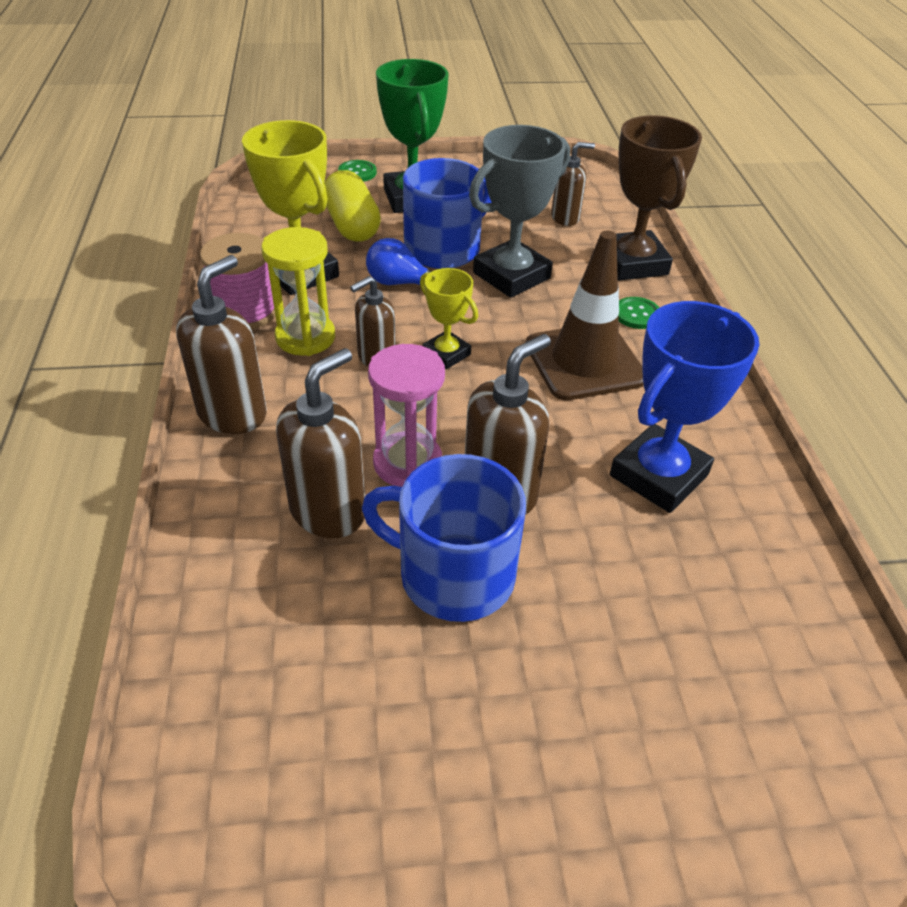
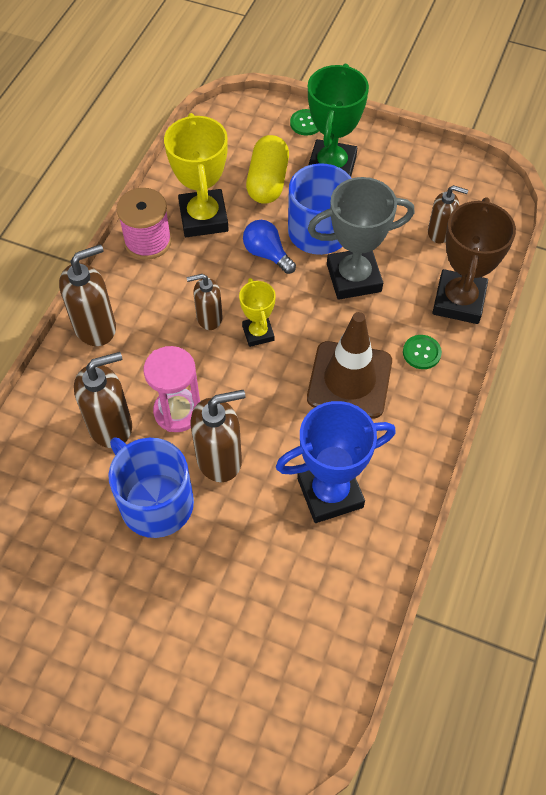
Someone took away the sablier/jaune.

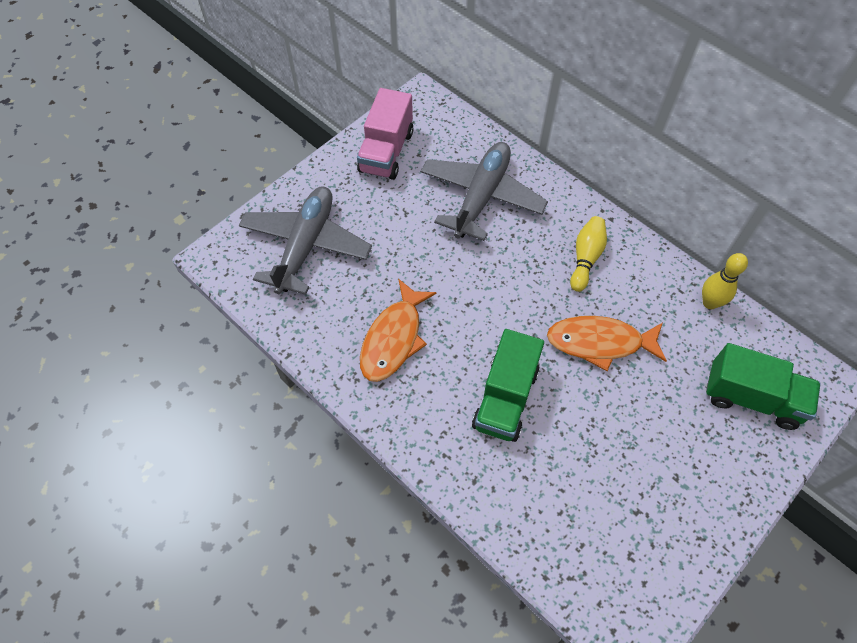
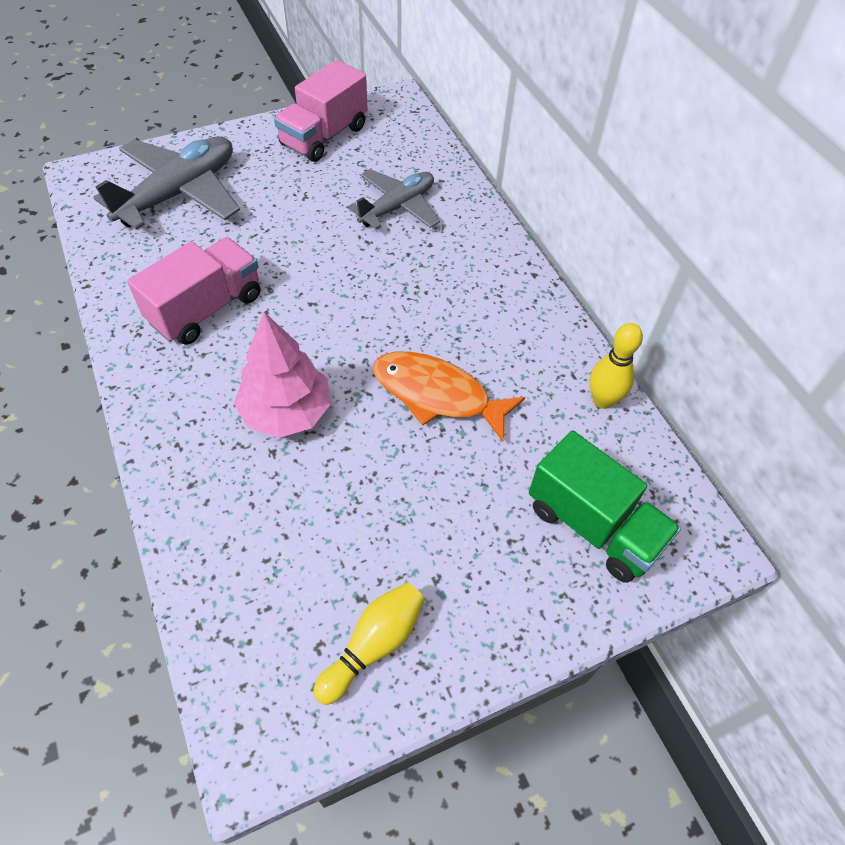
Someone swapped the poisson/orange (no. 1 from left) for the camion/rose (no. 1 from left).
Someone swapped the camion/vert (no. 1 from left) for the arbre/rose.
Someone carried the quille/jaune (no. 1 from left).
Someone scaled the avion/gris (no. 2 from left) by 0.65.

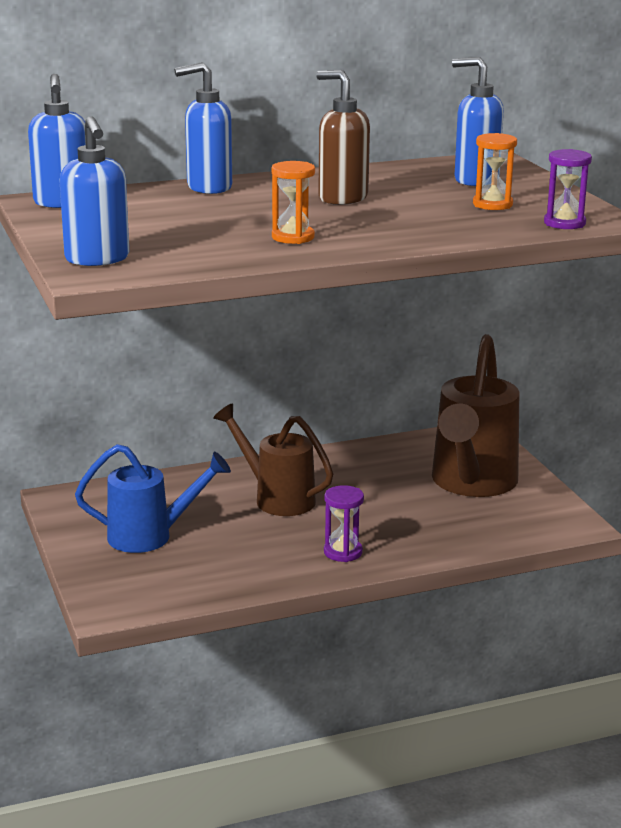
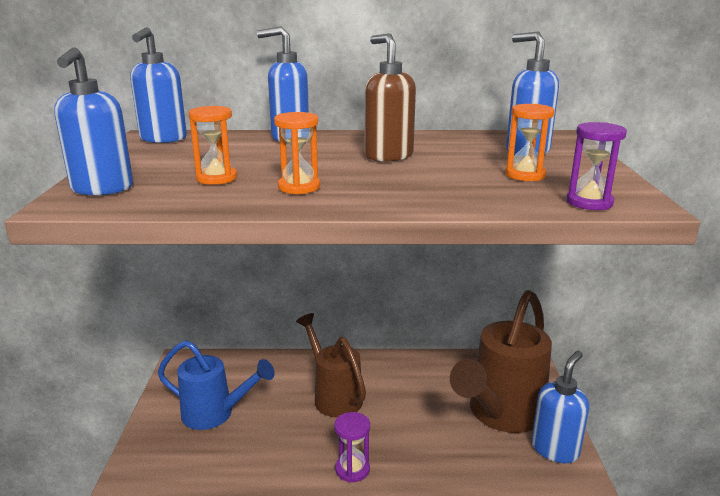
Someone put down the sablier/orange (no. 1 from left).
Someone put down the distributeur de savon/bleu (no. 5 from left).

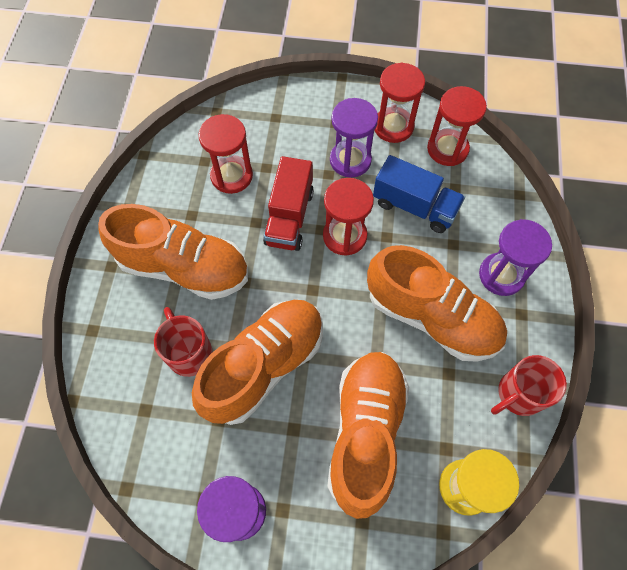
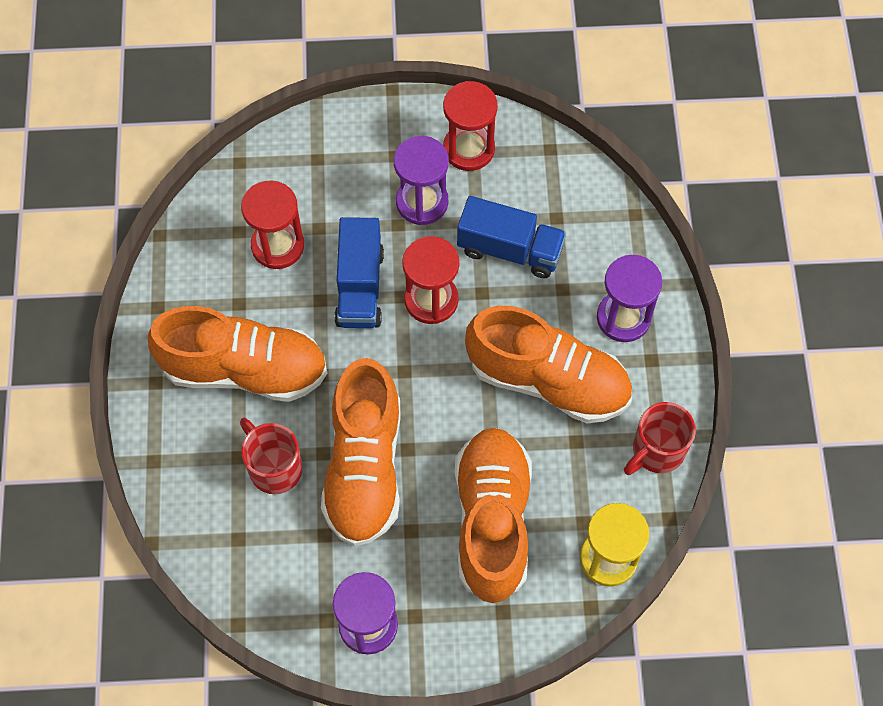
Someone rotated the chaussure/orange (no. 2 from left) by 150 degrees clockwise.
Someone repainted the camion/rouge, which became the camion/bleu (no. 1 from left).
Someone took away the sablier/rouge (no. 4 from left).

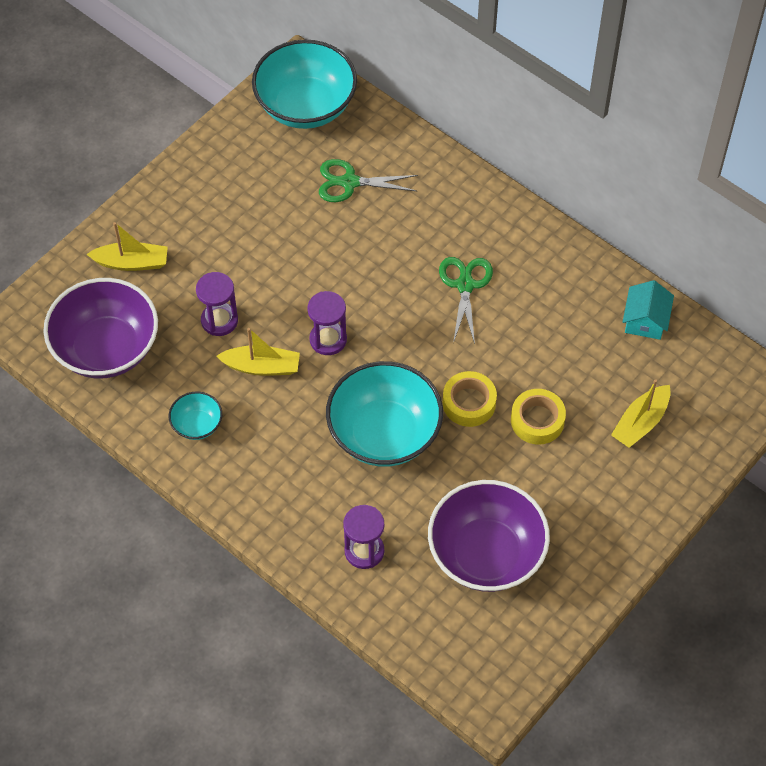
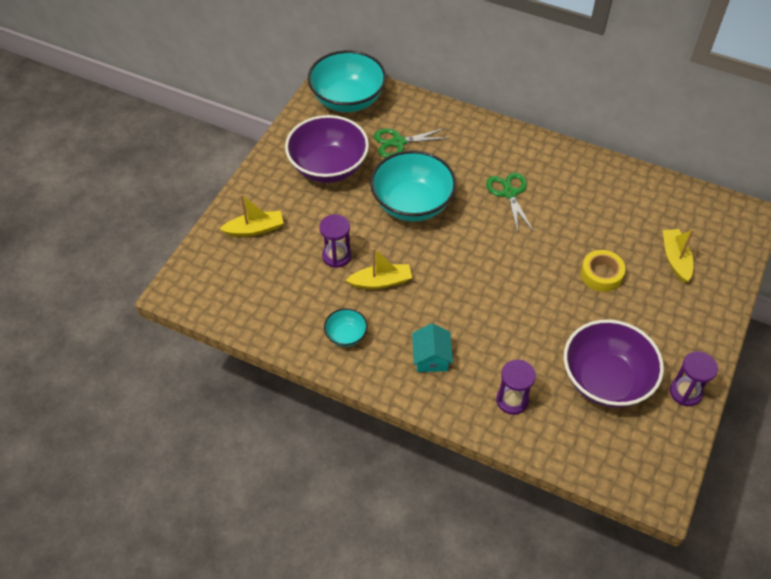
Someone carried the bol/violet (no. 1 from left).
Someone carried the bol/turquoise (no. 3 from left).
Someone carried the maison/turquoise.
Someone rotated the bateau/jaune (no. 3 from left) by 150 degrees clockwise.
Someone carried the sablier/violet (no. 2 from left in the first image).
Someone took away the ruban adhésif/jaune (no. 1 from left).

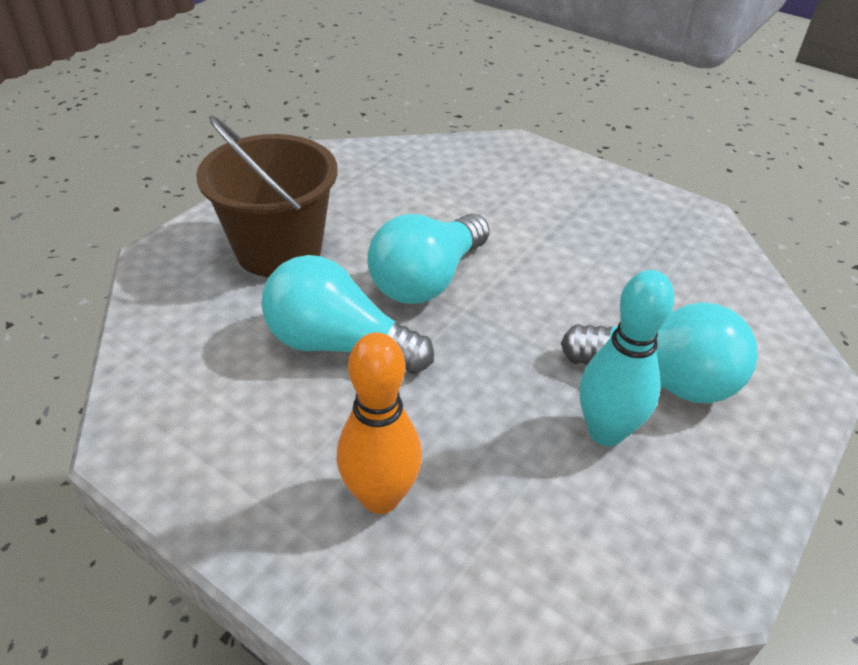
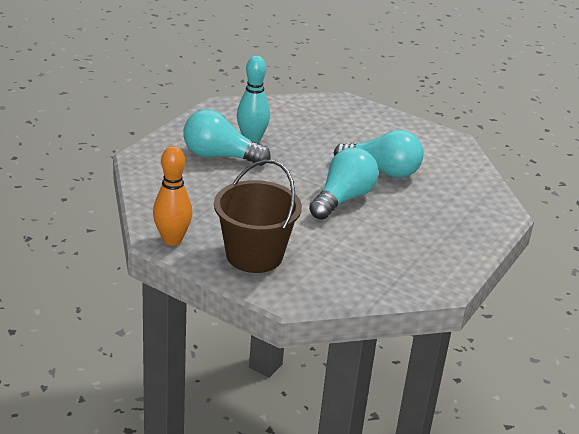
Someone carried the quille/orange.
Someone carried the seau/marron.

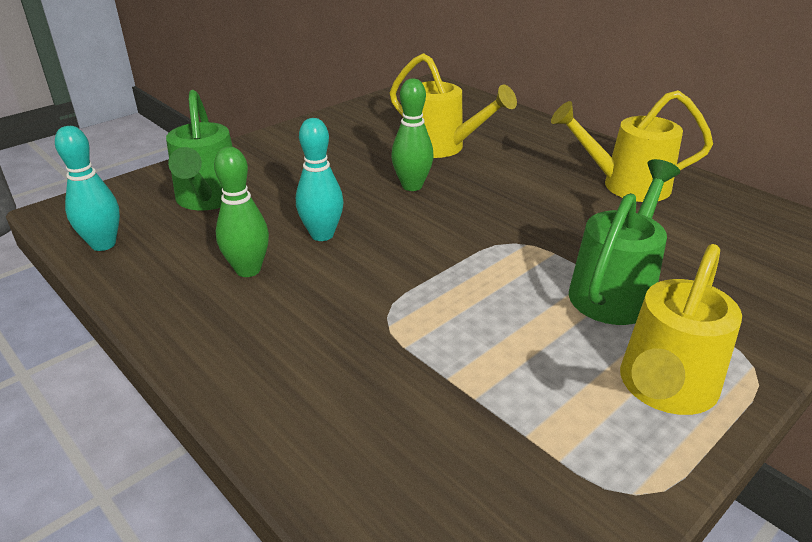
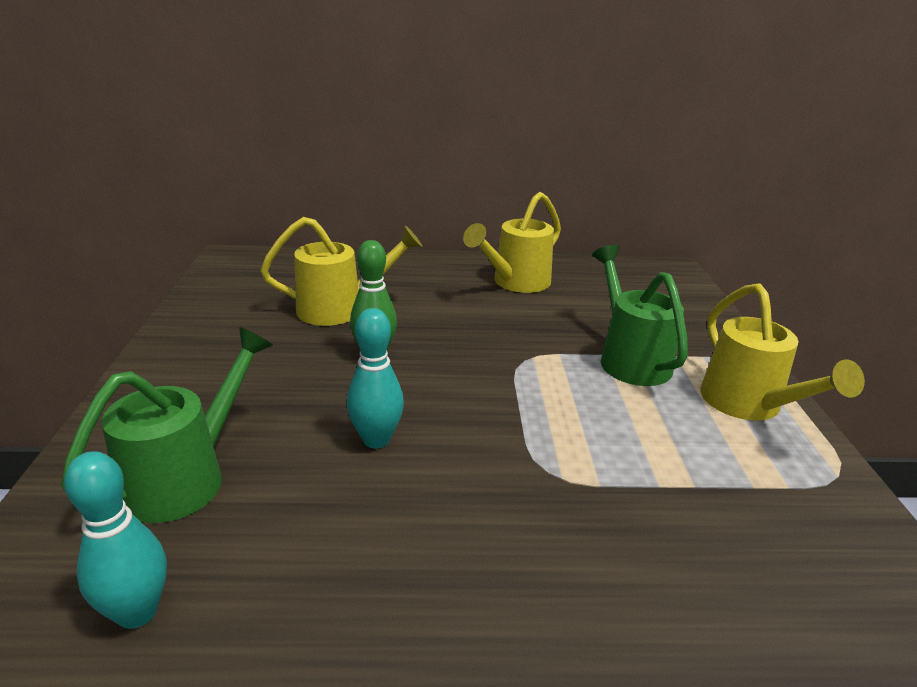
Someone rotated the arrosoir/vert (no. 1 from left) by 90 degrees counterclockwise.
Someone took away the quille/vert (no. 1 from left).

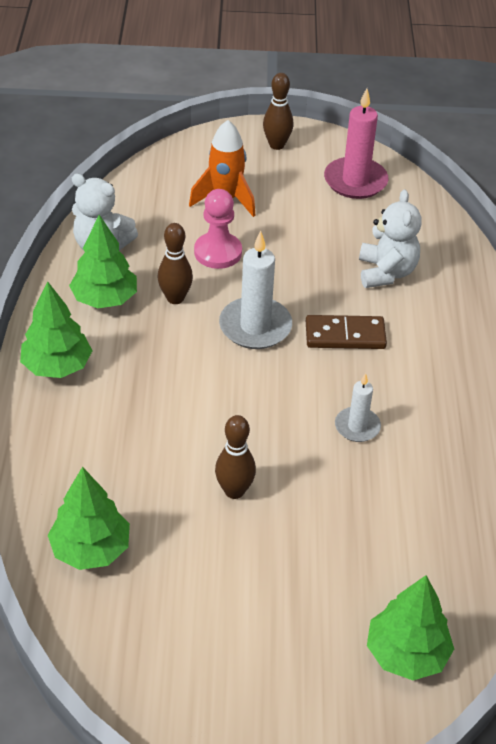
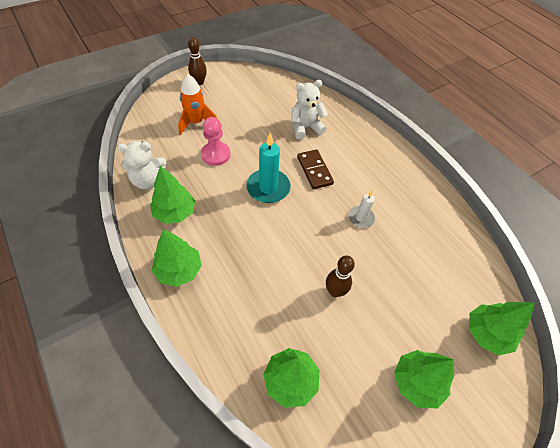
Someone repainted the bougie/blanc (no. 1 from left), which became the bougie/turquoise.
Someone rotated the ours en peluche/blanc (no. 2 from left) by 75 degrees counterclockwise.
Someone rotated the domino/marron by 75 degrees counterclockwise.
Someone put down the arbre/vert (no. 4 from left).
Someone took away the quille/marron (no. 1 from left).
Someone took away the bougie/rose.

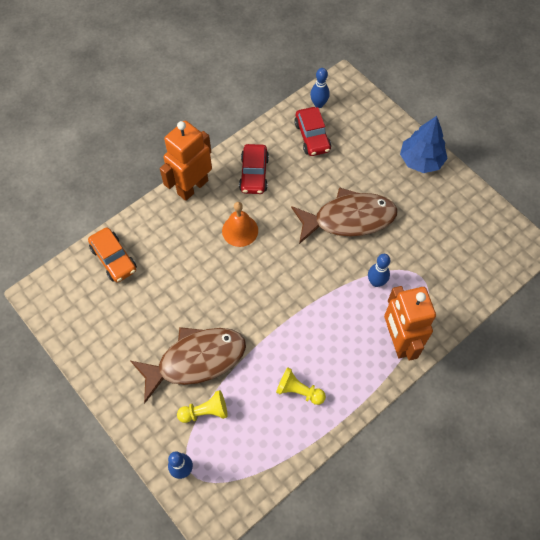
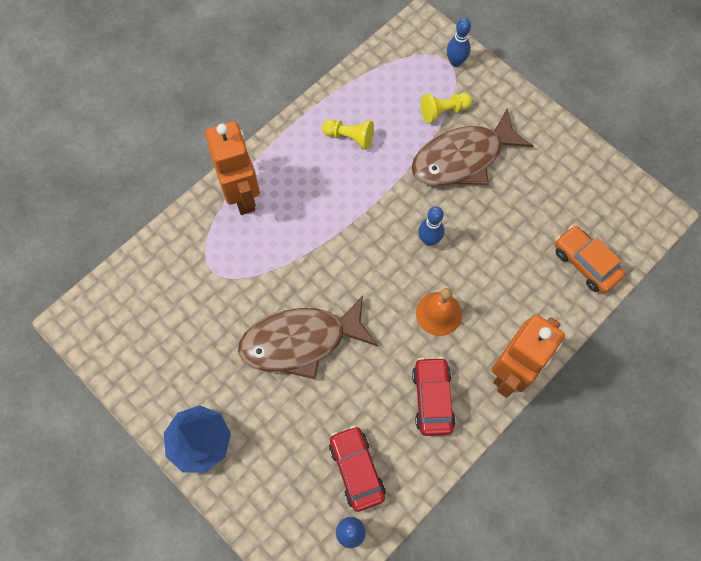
Someone carried the quille/bleu (no. 3 from left in the first image).

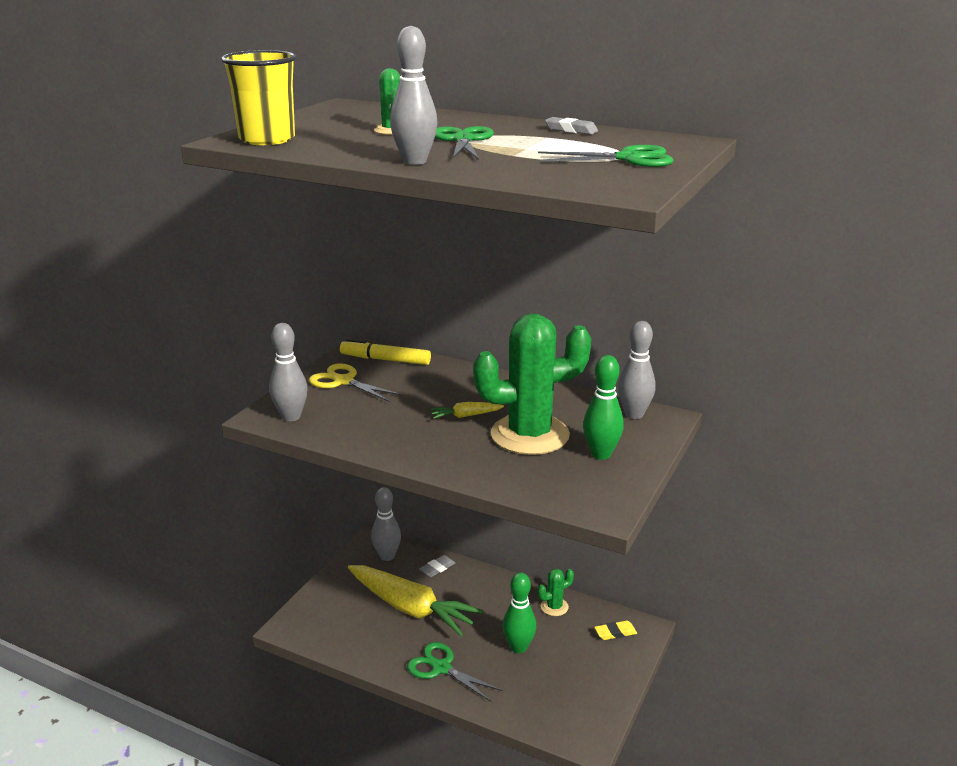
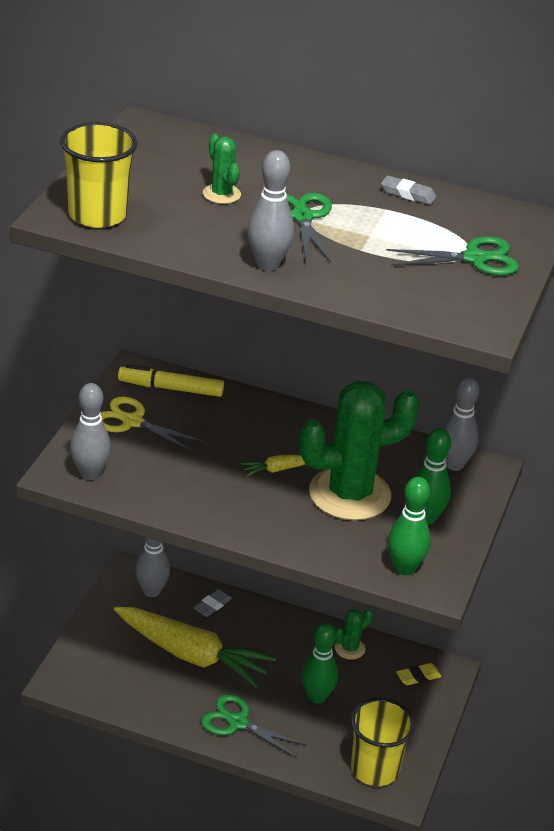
Someone put down the gobelet/jaune (no. 2 from left).
Someone put down the quille/vert (no. 2 from left).

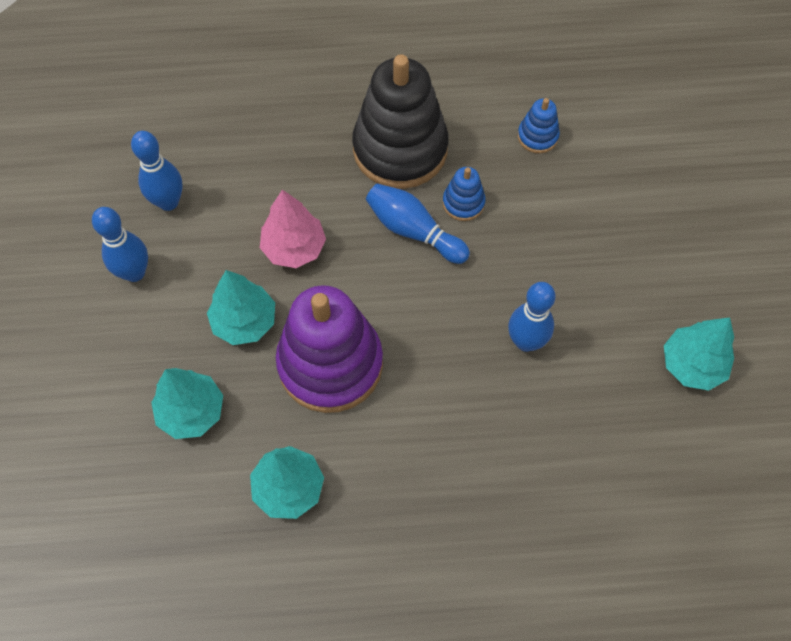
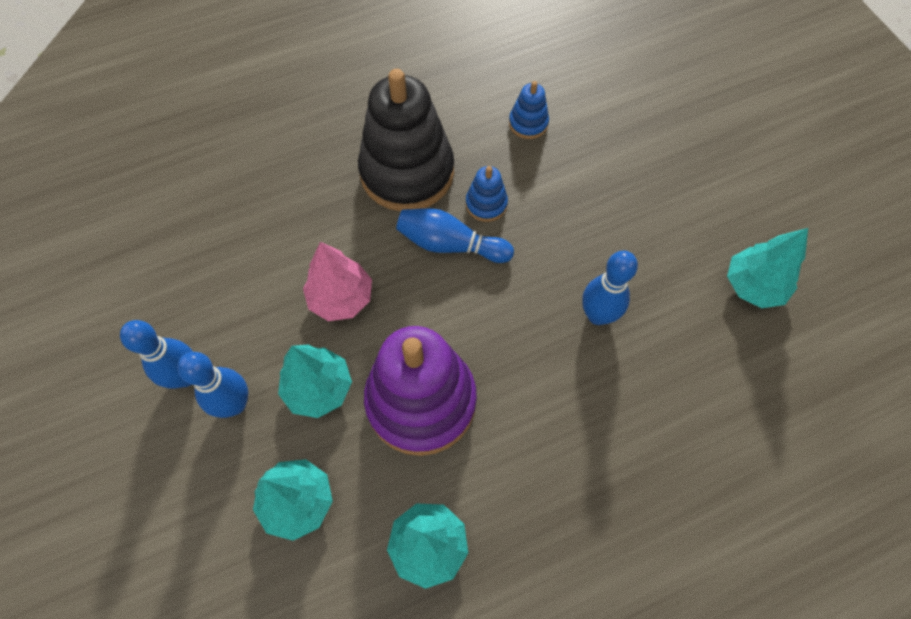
Someone carried the quille/bleu (no. 2 from left).

